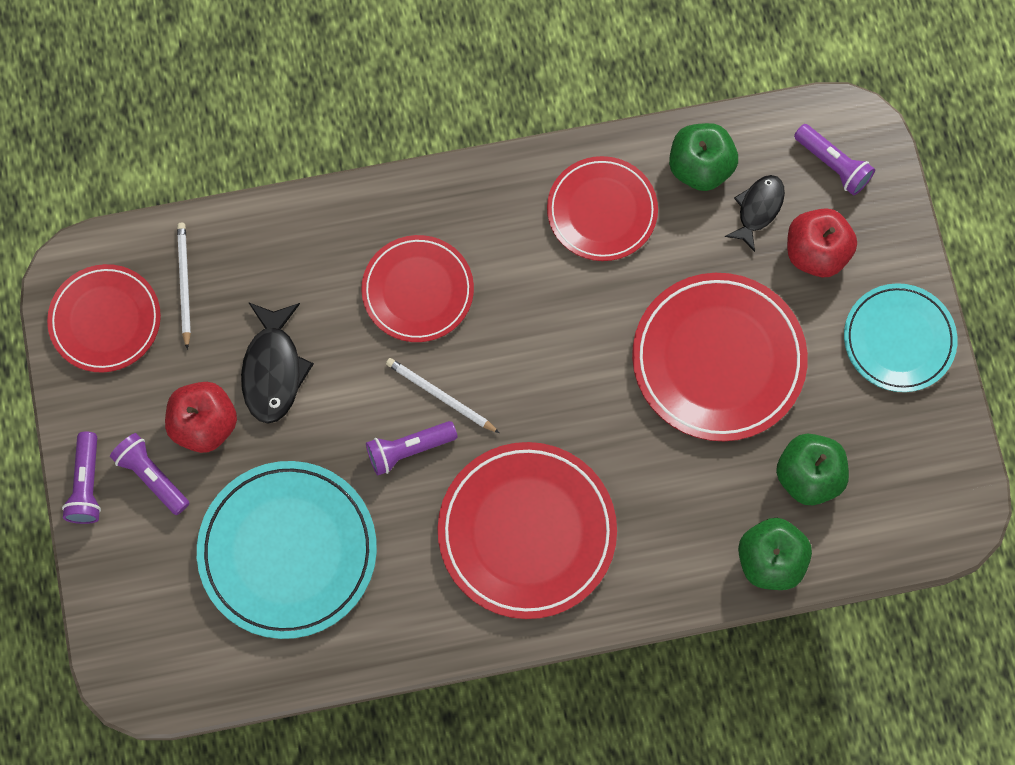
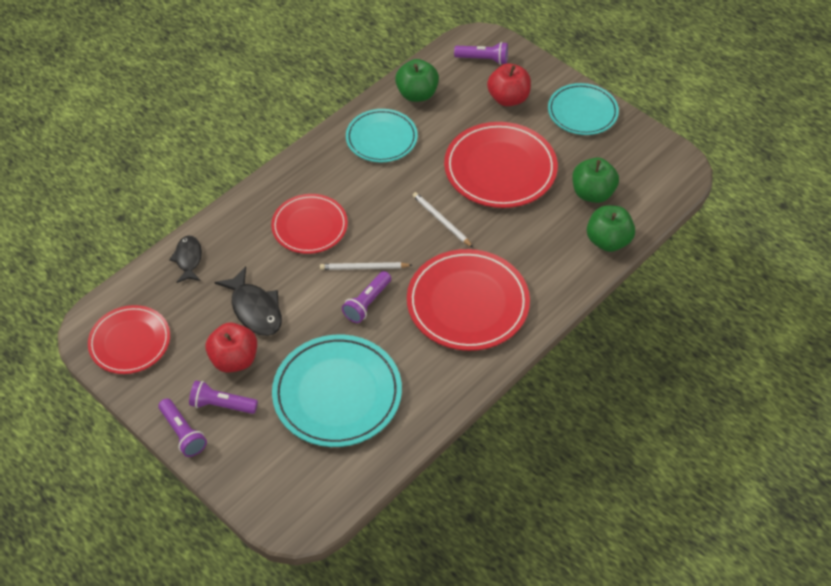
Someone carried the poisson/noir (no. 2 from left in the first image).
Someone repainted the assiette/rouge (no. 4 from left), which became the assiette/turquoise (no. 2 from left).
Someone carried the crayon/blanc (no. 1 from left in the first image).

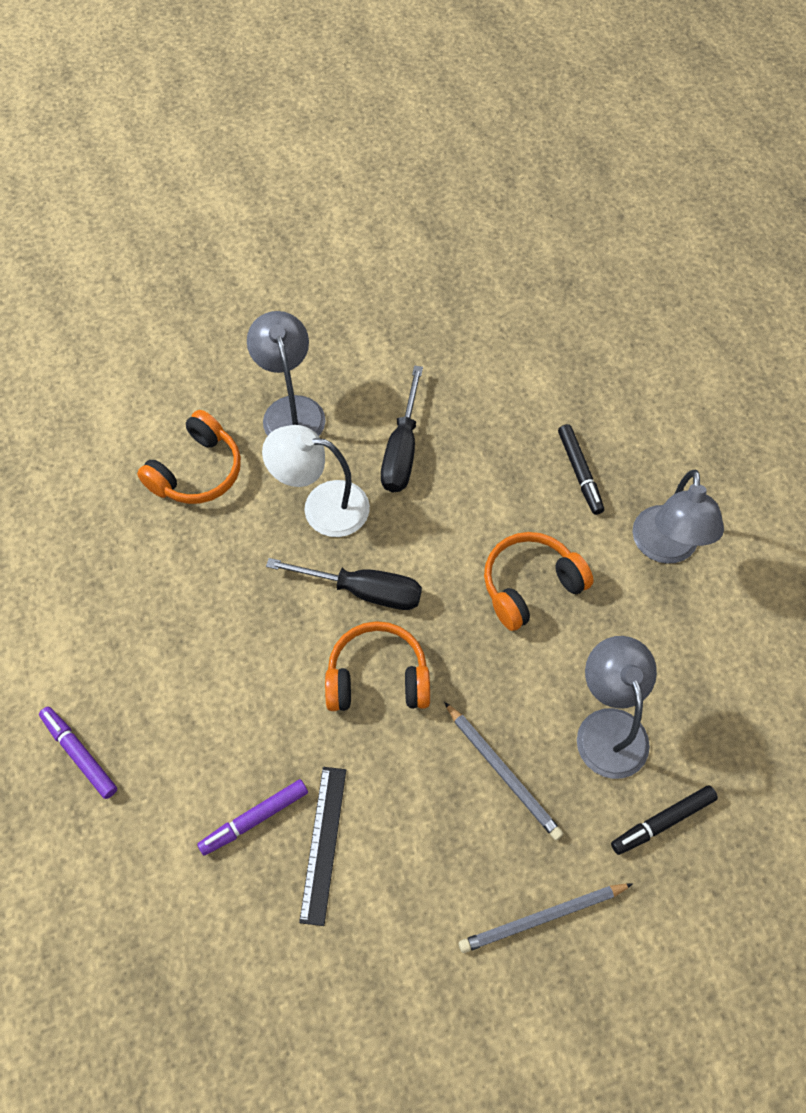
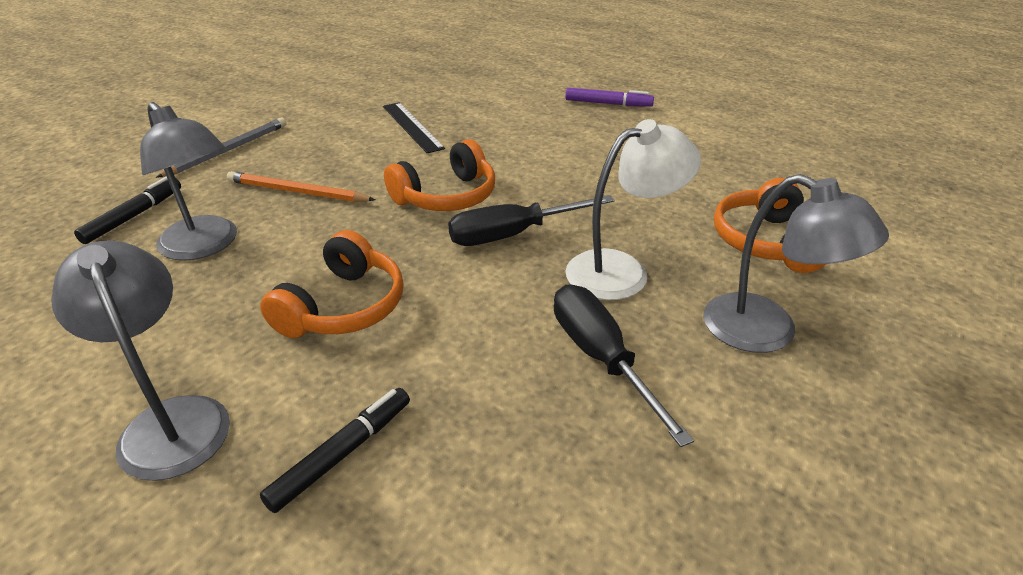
Someone repainted the crayon/gris (no. 1 from left), which became the crayon/orange.
Someone rotated the feutre/noir (no. 1 from left in the first image) by 90 degrees clockwise.
Someone took away the feutre/violet (no. 2 from left).

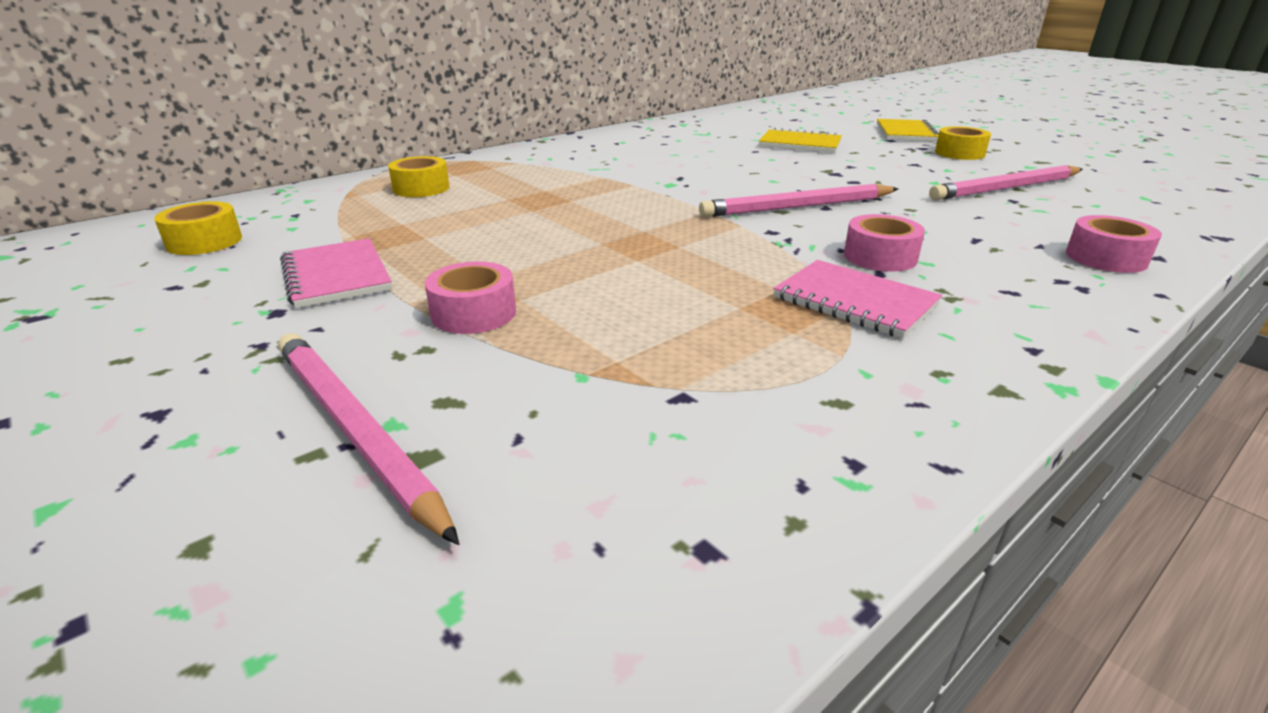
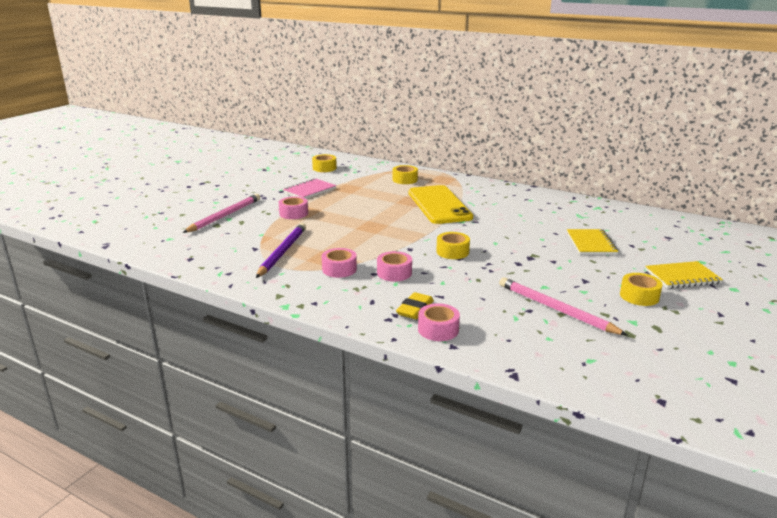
Someone put down the crayon/violet.
Someone swapped the carnet/rose (no. 2 from left) for the ruban adhésif/rose (no. 2 from left).
Someone put down the gomme/jaune.
Someone put down the téléphone/jaune.
Someone swapped the crayon/rose (no. 2 from left) for the ruban adhésif/jaune (no. 3 from left).

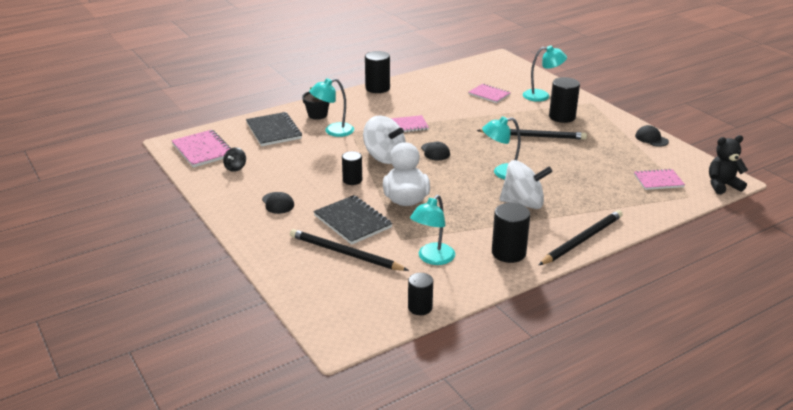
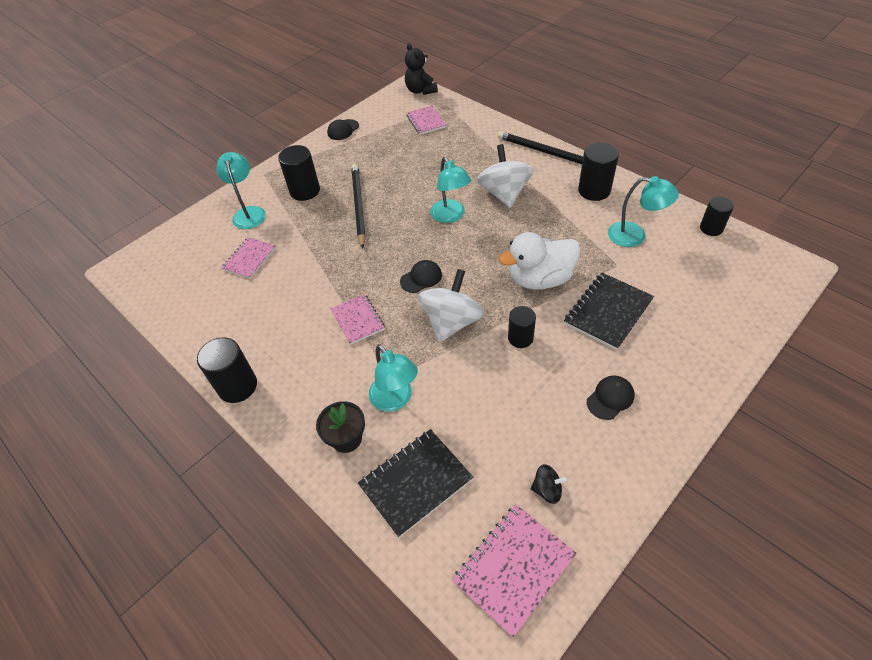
Someone took away the crayon/noir (no. 1 from left).

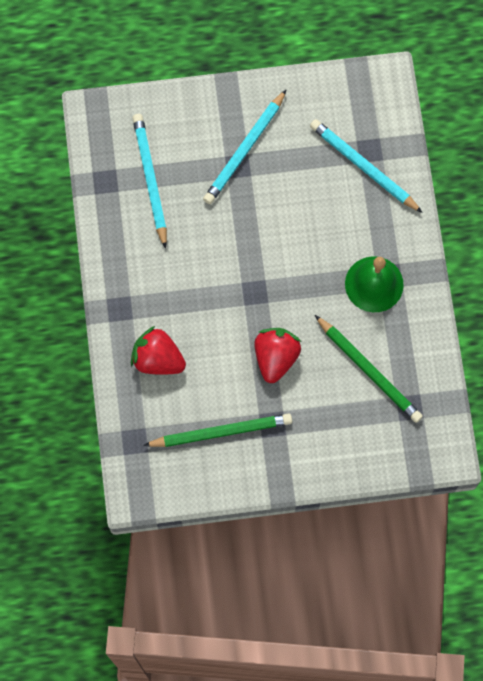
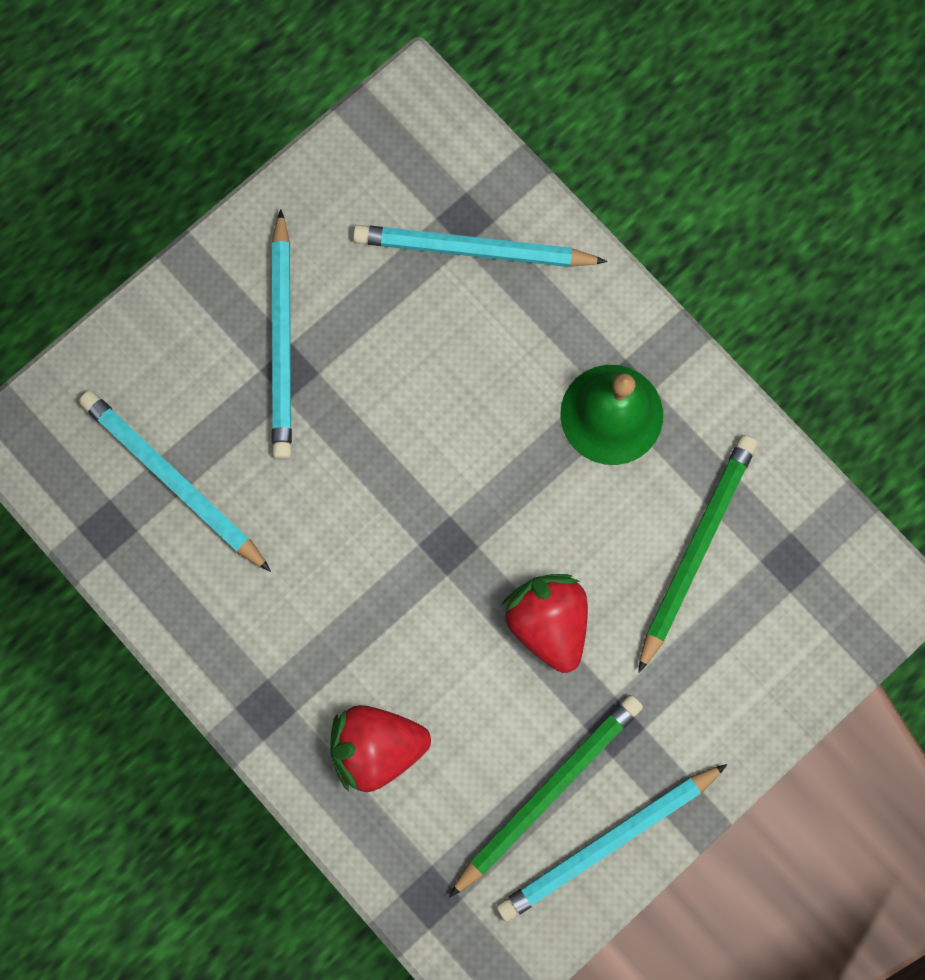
Someone put down the crayon/turquoise (no. 4 from left).
Someone rotated the crayon/vert (no. 2 from left) by 75 degrees counterclockwise.

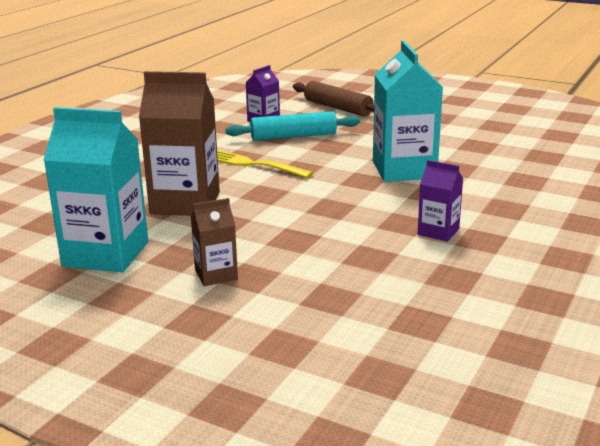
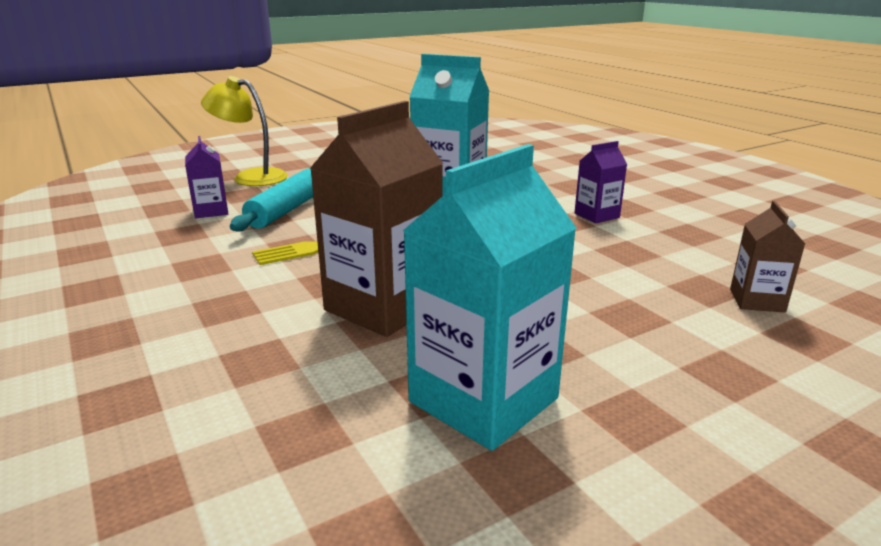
Someone swapped the rouleau à pâtisserie/marron for the lampe/jaune.
Someone carried the brique de lait/marron (no. 2 from left).

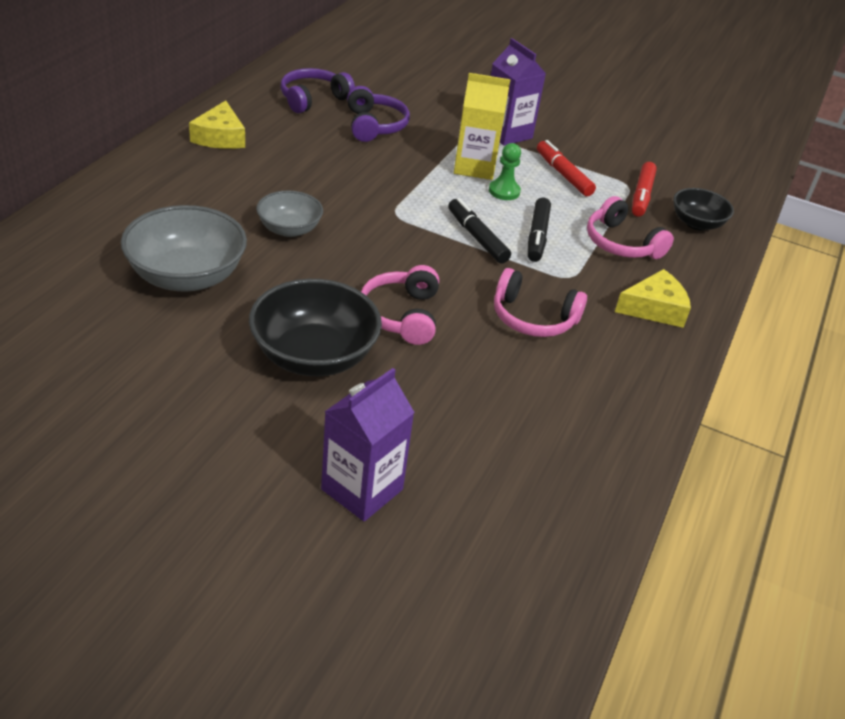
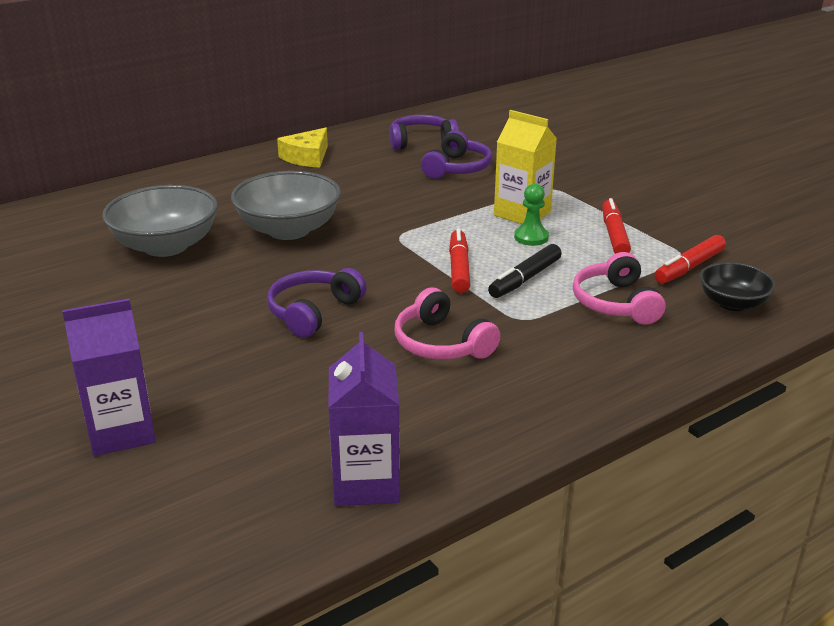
Someone scaled the bol/gris (no. 2 from left) by 1.69.
Someone repainted the casque audio/rose (no. 1 from left), which became the casque audio/violet (no. 1 from left).
Someone carried the brique de lait/violet (no. 2 from left).
Someone repainted the feutre/noir (no. 1 from left), which became the feutre/rouge (no. 1 from left).
Someone took away the bol/noir (no. 1 from left).
Someone took away the fromage/jaune (no. 2 from left).

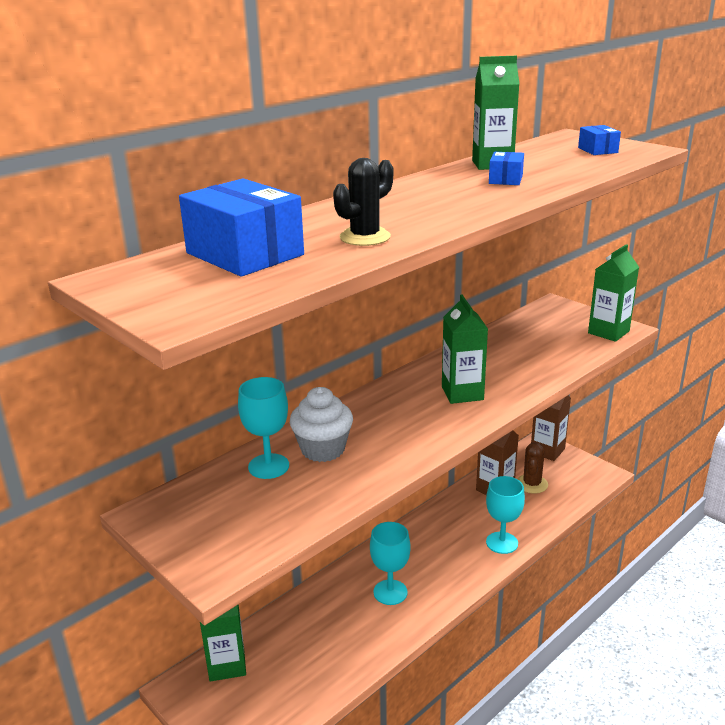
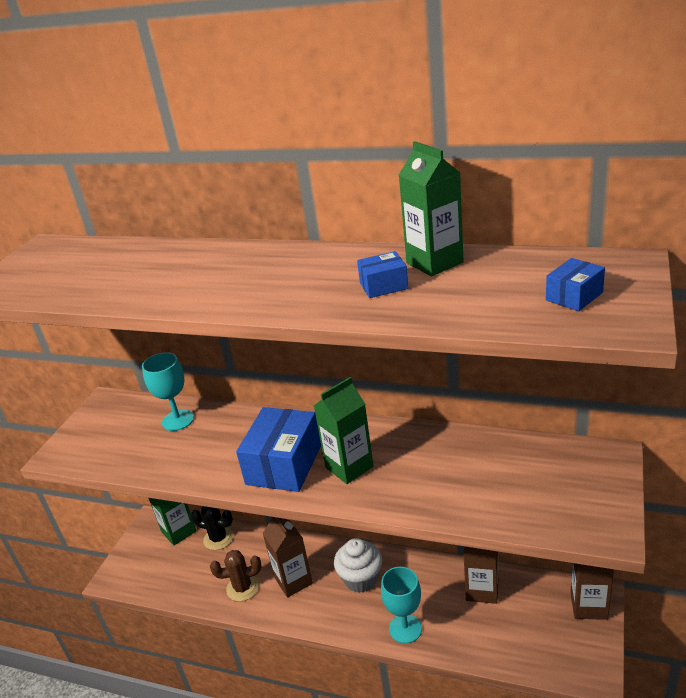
Someone carried the cactus/noir.
Someone carried the cactus/marron.
Someone carried the boîte/bleu (no. 1 from left).
Someone swapped the verre à pied/turquoise (no. 2 from left) for the brique de lait/marron (no. 1 from left).
Someone carried the muffin/blanc.
Someone took away the brique de lait/vert (no. 4 from left).

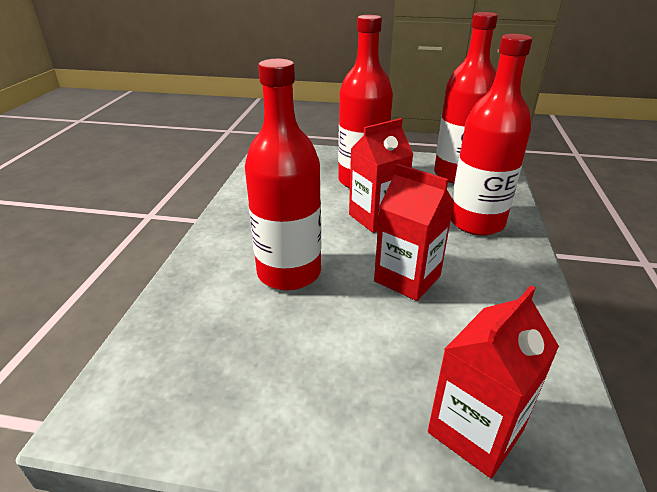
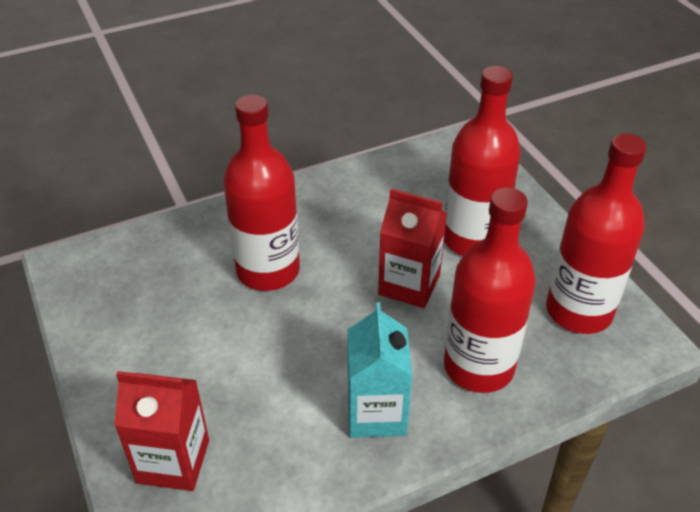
Someone put down the brique de lait/turquoise.
Someone took away the brique de lait/rouge (no. 2 from left).

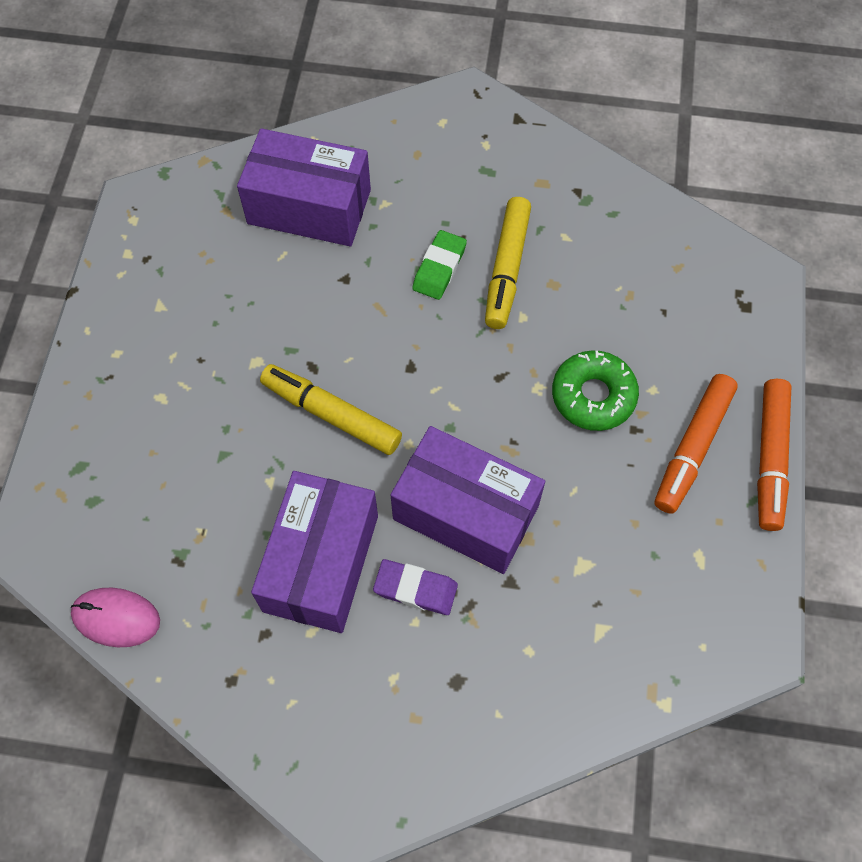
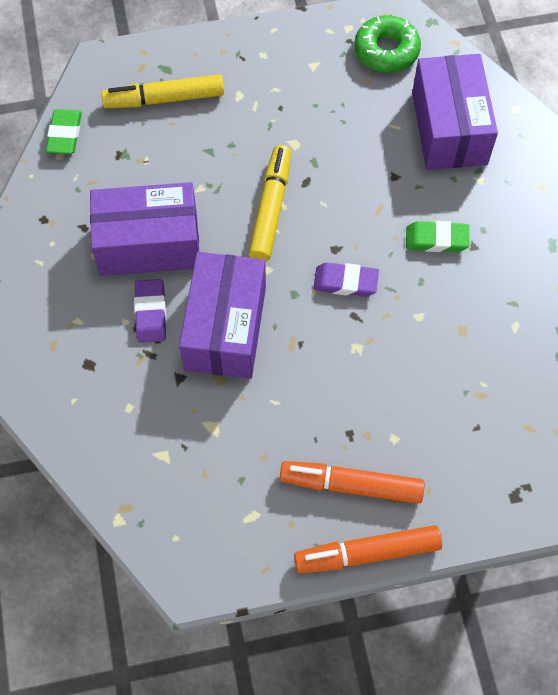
Someone swapped the souris/rose for the gomme/vert (no. 1 from left).
Someone carried the feutre/jaune (no. 2 from left in the first image).
Someone put down the gomme/violet (no. 2 from left).
Someone carried the beignet/vert.

